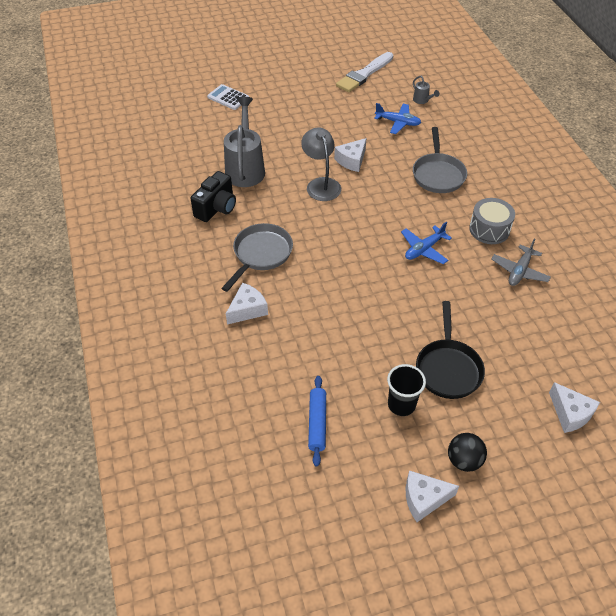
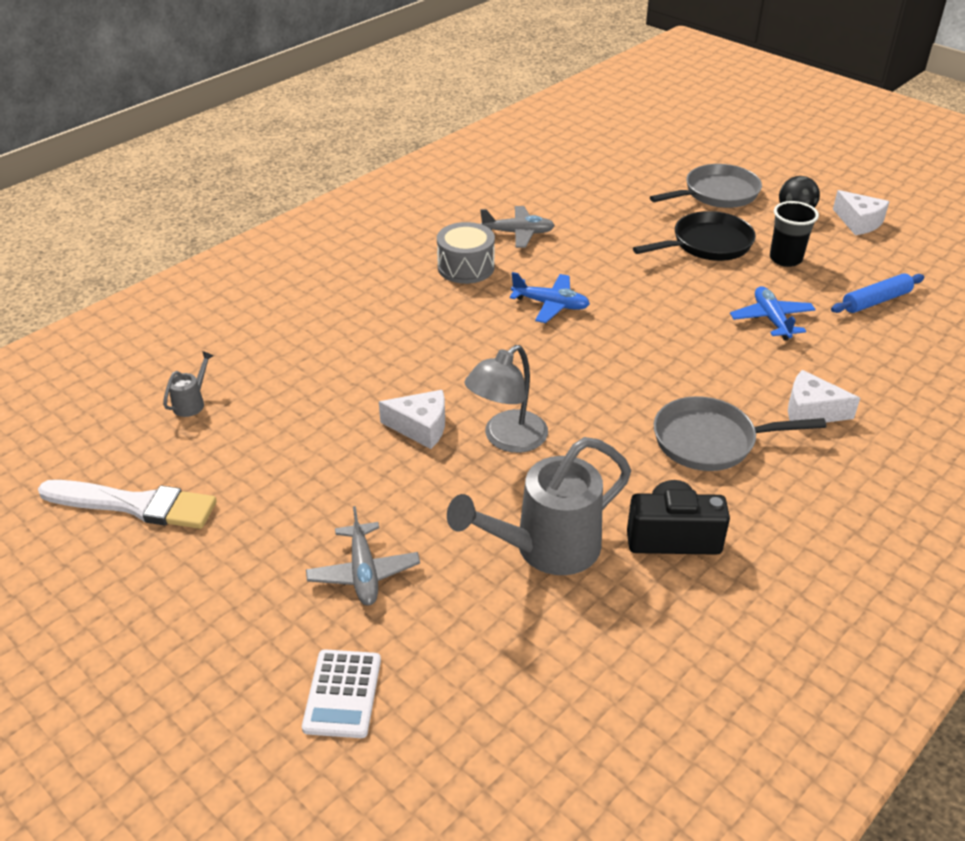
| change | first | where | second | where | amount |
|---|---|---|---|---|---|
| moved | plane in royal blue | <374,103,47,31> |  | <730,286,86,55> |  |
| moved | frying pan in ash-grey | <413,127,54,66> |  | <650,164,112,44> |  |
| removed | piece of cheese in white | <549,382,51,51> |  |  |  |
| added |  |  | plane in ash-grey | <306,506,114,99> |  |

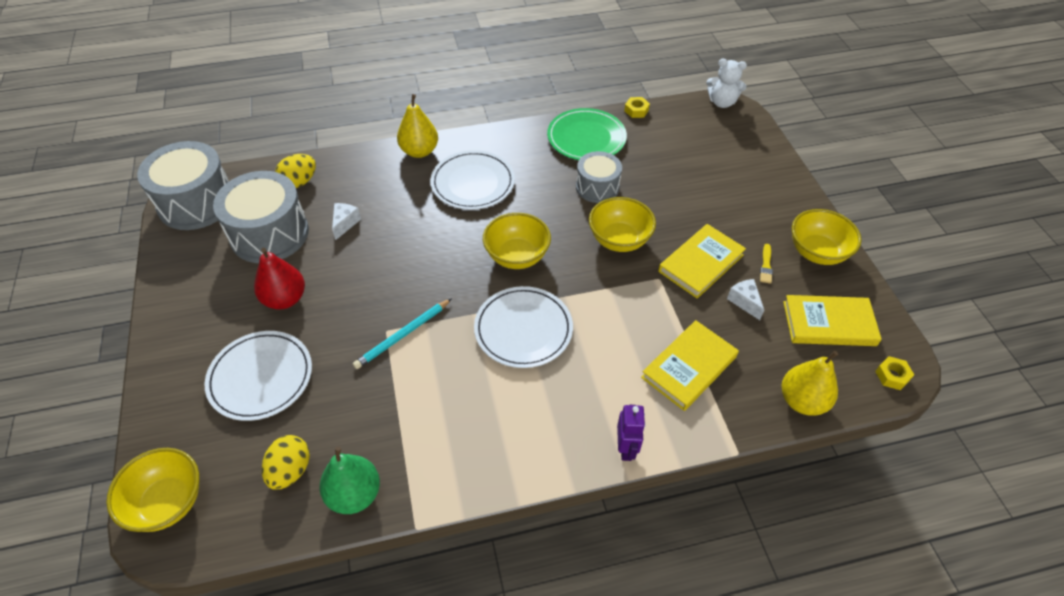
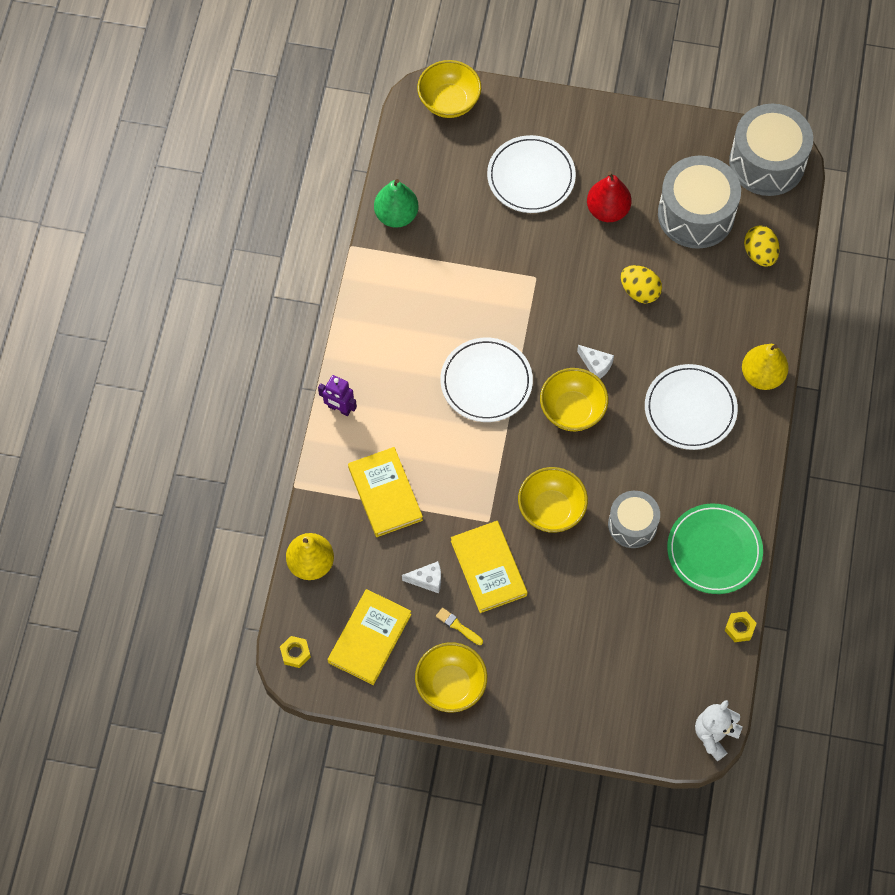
| change | first | where | second | where | amount |
|---|---|---|---|---|---|
| moved | piece of cheese in white | <332,203,29,38> |  | <577,345,37,34> |  |
| removed | pencil in teal | <353,299,98,70> |  |  |  |
| moved | egg in yellow | <262,435,48,55> |  | <621,265,41,38> |  |

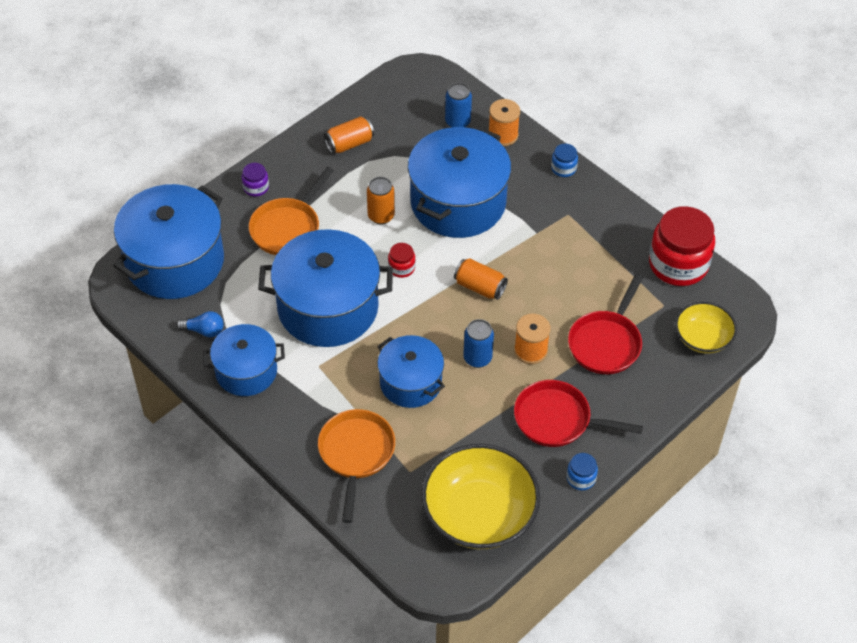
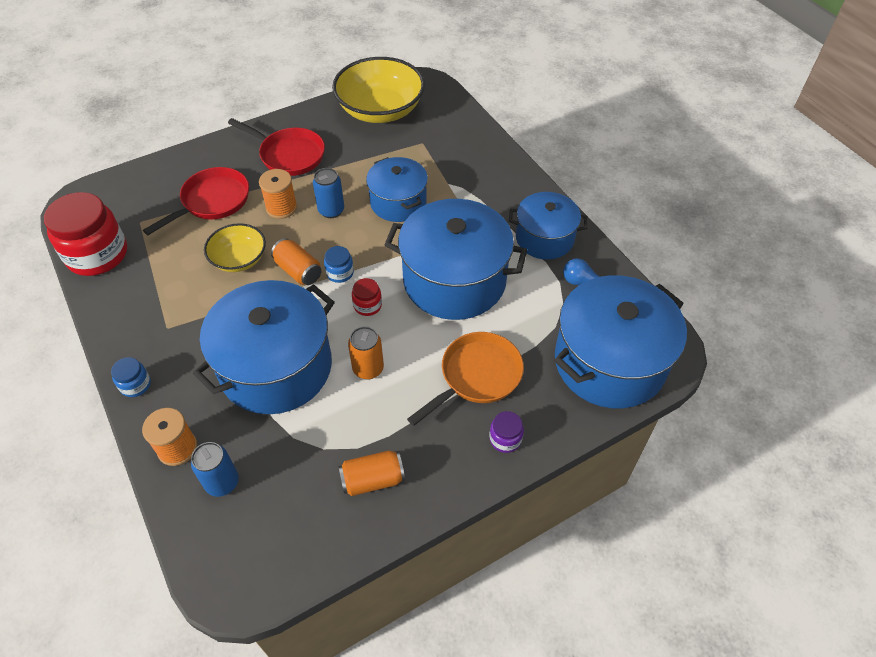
| change | first | where | second | where | amount |
|---|---|---|---|---|---|
| moved | deep dish in yellow | <675,302,62,52> |  | <204,223,62,49> |  |
| removed | frying pan in bright orange | <318,409,77,114> |  |  |  |
| moved | preserve jar in royal blue | <567,453,31,37> |  | <324,246,30,37> |  |

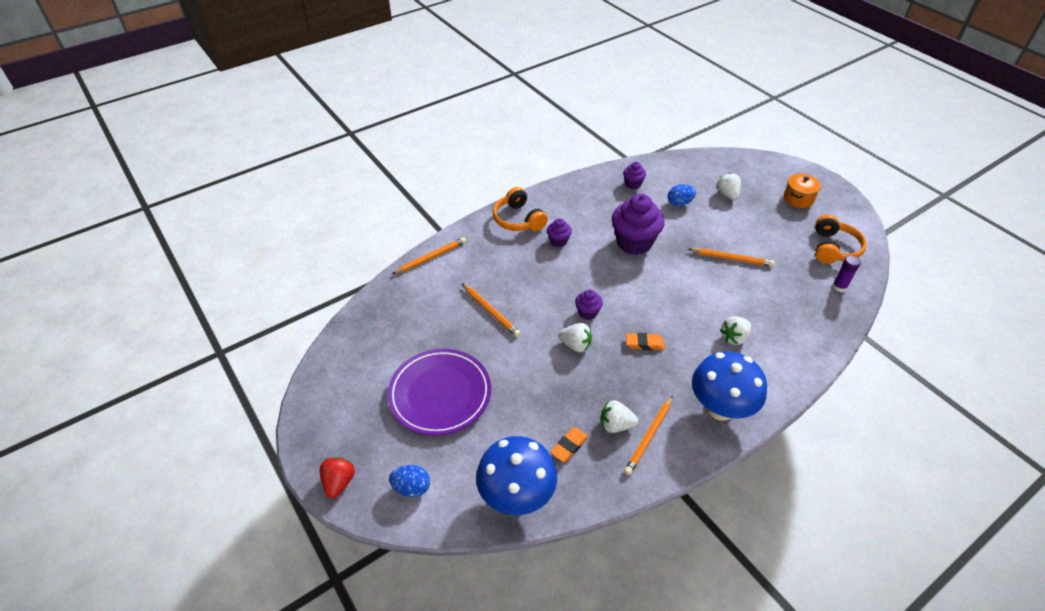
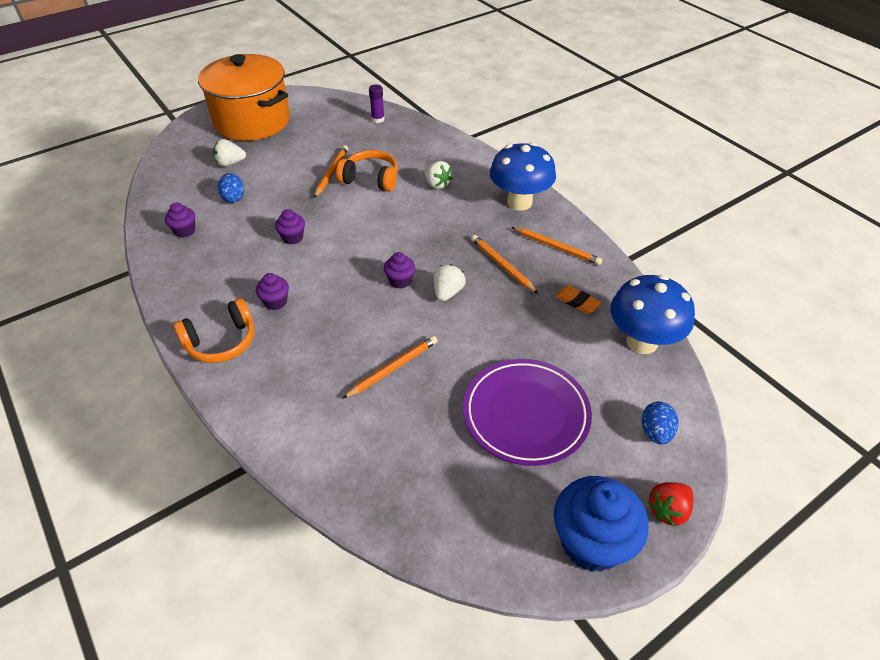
| change | first | where | second | where | amount |
|---|---|---|---|---|---|
| resized | pot in bright orange | <784,174,37,34> |  | <198,54,92,87> | x2.47 |
| resized | muffin in violet | <612,194,53,61> |  | <275,209,30,36> | x0.49 |
| moved | headset in bright orange | <815,214,52,50> |  | <336,150,62,42> |  |
| moved | pencil in bright orange | <392,237,74,37> |  | <471,235,67,59> |  |
| removed | gum eraser in bright orange | <626,333,38,17> |  |  |  |
| removed | berry in white | <601,400,37,33> |  |  |  |
| turned | berry in scarlet | <319,457,36,41> |  | <647,482,46,45> | 45 degrees counterclockwise |
| added |  |  | muffin in royal blue | <554,476,95,96> |  |

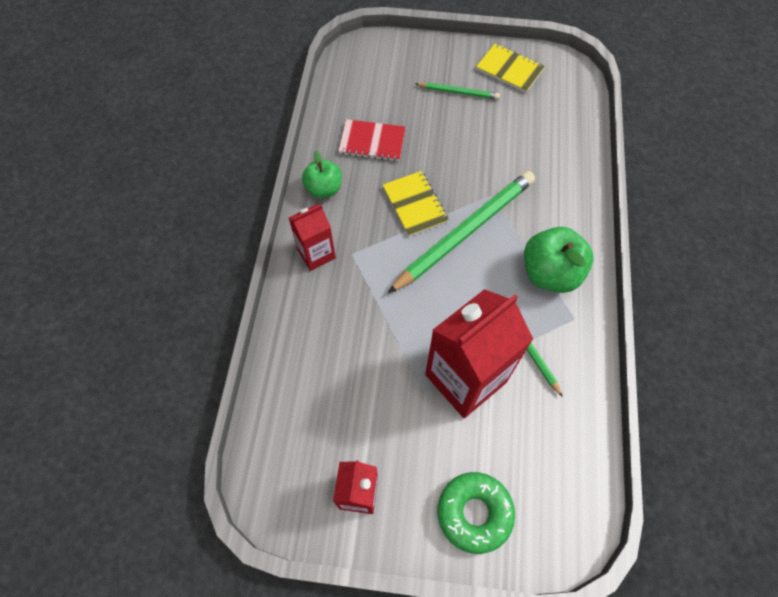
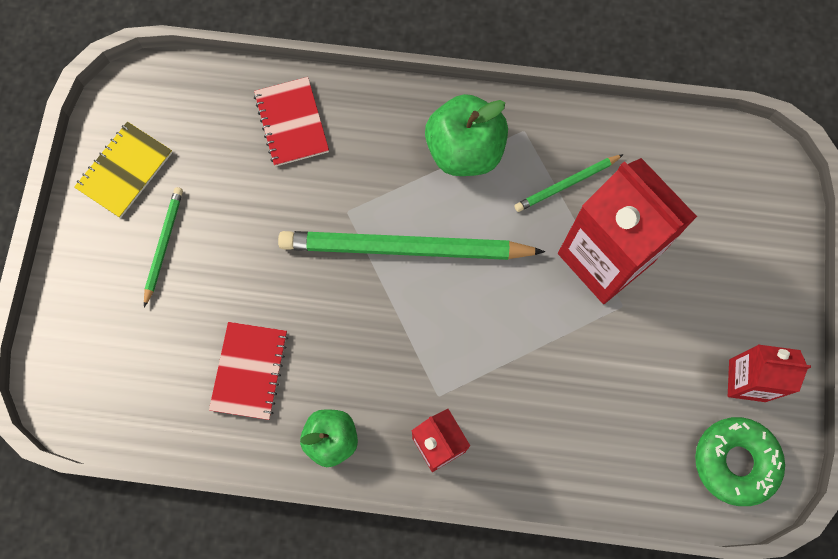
| change | first | where | second | where | amount |
|---|---|---|---|---|---|
| removed | notepad in yellow | <383,171,66,66> |  |  |  |
| turned | pencil in emerald | <387,171,148,123> |  | <278,231,267,29> | 45 degrees counterclockwise |
| moved | doughnut in emerald | <437,472,78,82> |  | <695,417,90,89> |  |
| added |  |  | notepad in scarlet | <254,77,75,90> |  |

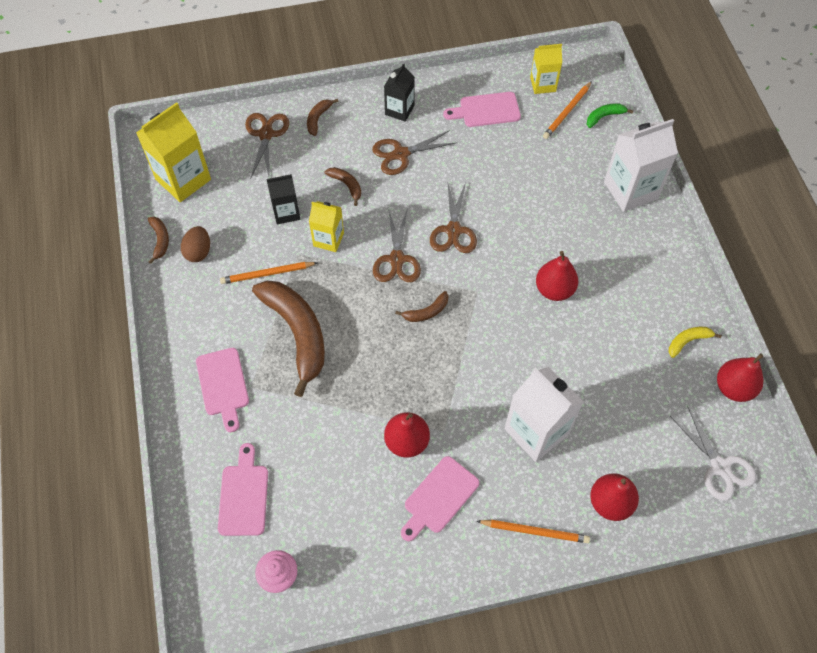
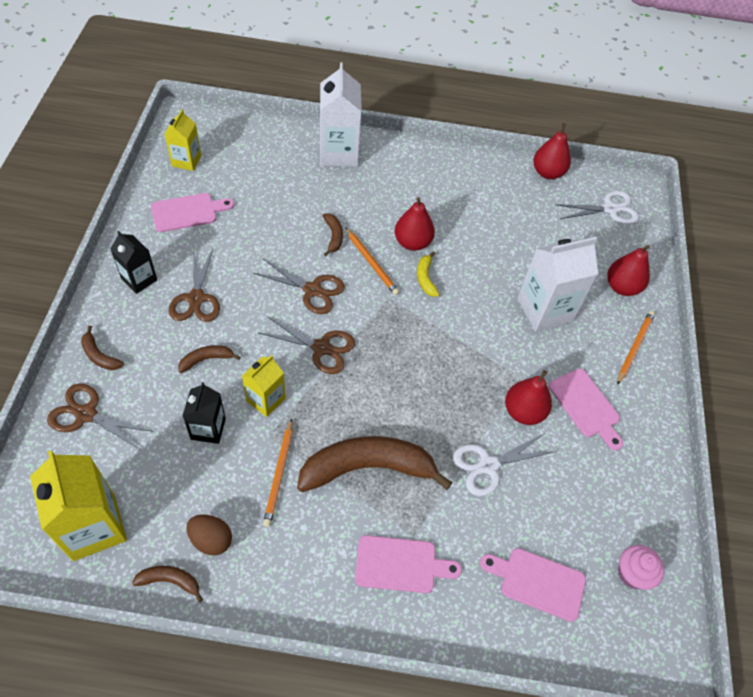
| change | first | where | second | where | amount |
|---|---|---|---|---|---|
| moved | pencil in bright orange | <543,81,49,58> |  | <345,227,55,69> |  |
| turned | chopping board in rosy | <443,92,78,35> |  | <151,193,83,39> | 120 degrees counterclockwise |
| removed | banana in emerald | <587,103,46,25> |  |  |  |
| moved | banana in dark brown | <395,291,53,31> |  | <323,213,20,43> |  |
| moved | banana in yellow | <669,327,53,31> |  | <417,251,23,46> |  |
| added |  |  | shears in white | <453,433,103,63> |  |

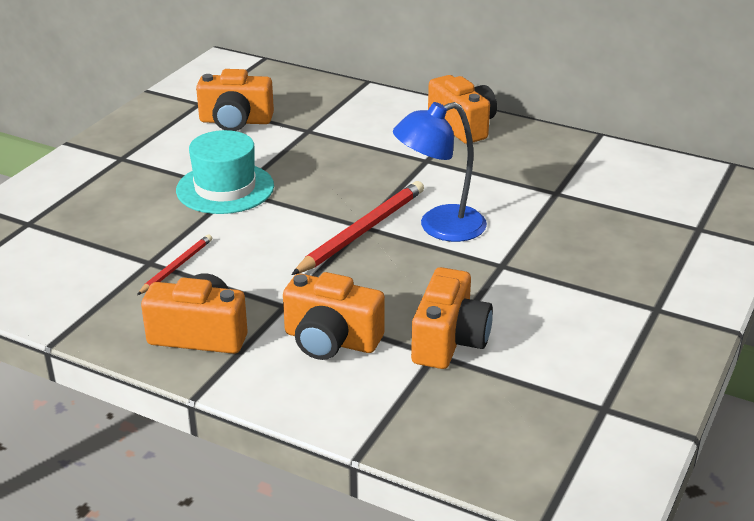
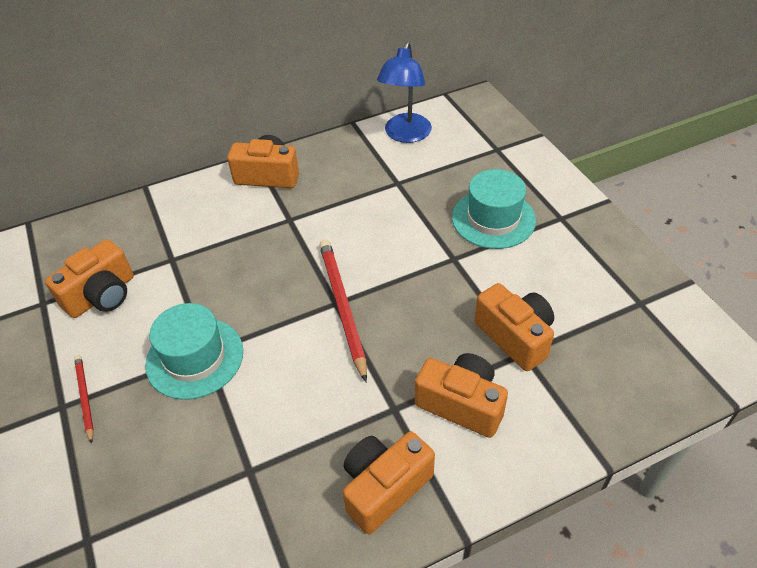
| change | first | where | second | where | amount |
|---|---|---|---|---|---|
| moved | reading lamp in royal blue | <393,102,94,140> |  | <377,42,55,101> |  |
| moved | pencil in scarlet | <137,234,75,61> |  | <74,355,20,89> |  |
| turned | photo camera in bright orange | <283,272,102,88> |  | <415,353,93,85> | 120 degrees counterclockwise |
| added |  |  | hat in teal | <452,169,84,80> |  |

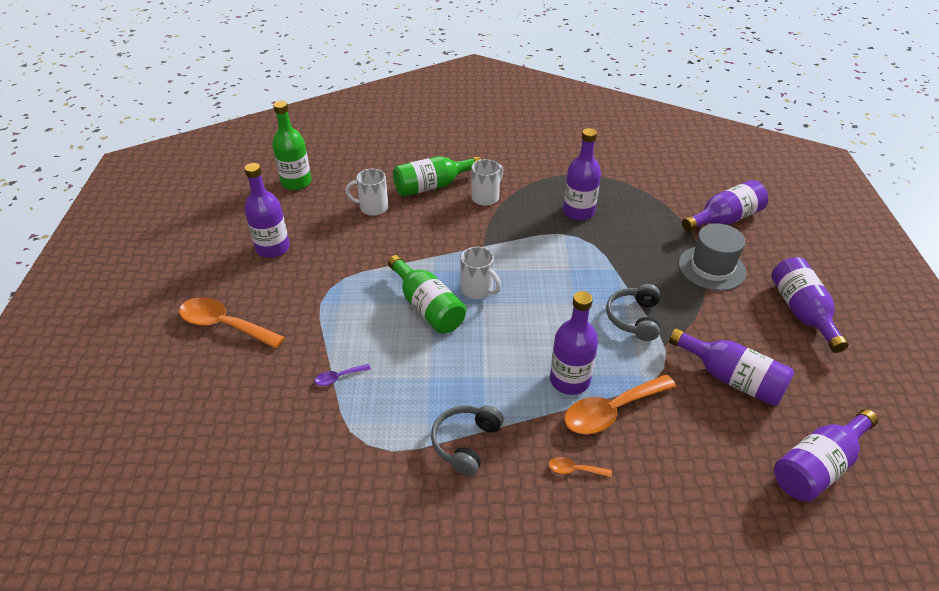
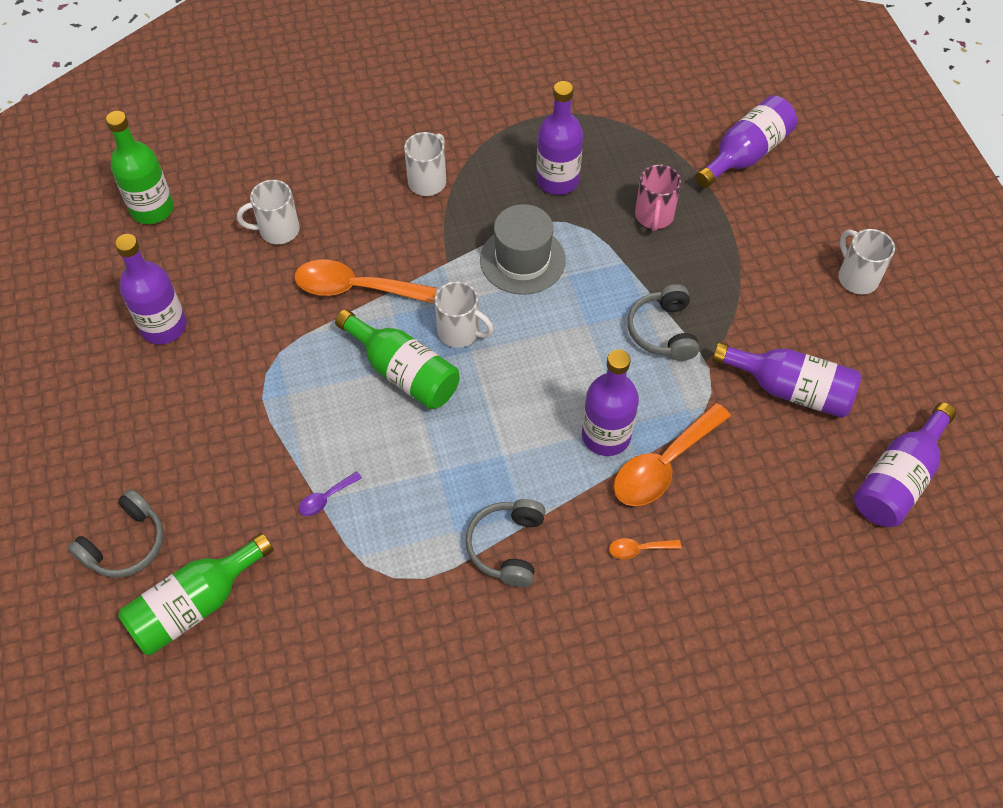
| change | first | where | second | where | amount |
|---|---|---|---|---|---|
| moved | bottle in emerald | <393,156,88,41> |  | <118,533,156,122> |  |
| moved | hat in ash-grey | <679,223,67,68> |  | <480,204,86,91> |  |
| replaced | bottle in violet | <771,257,78,96> | mug in white | <838,229,57,65> |  |
| moved | tablespoon in bright orange | <179,297,106,52> |  | <294,259,143,45> |  |
| added |  |  | mug in rosy | <635,164,46,67> |  |
| added |  |  | headset in ash-grey | <68,489,96,88> |  |

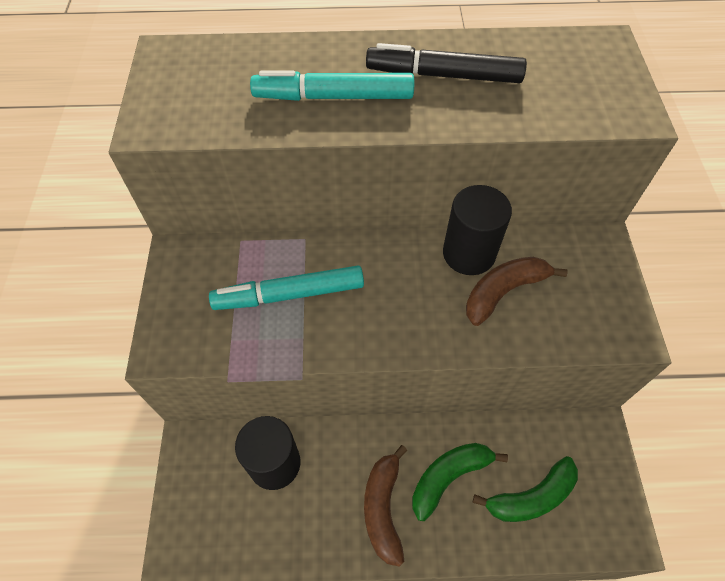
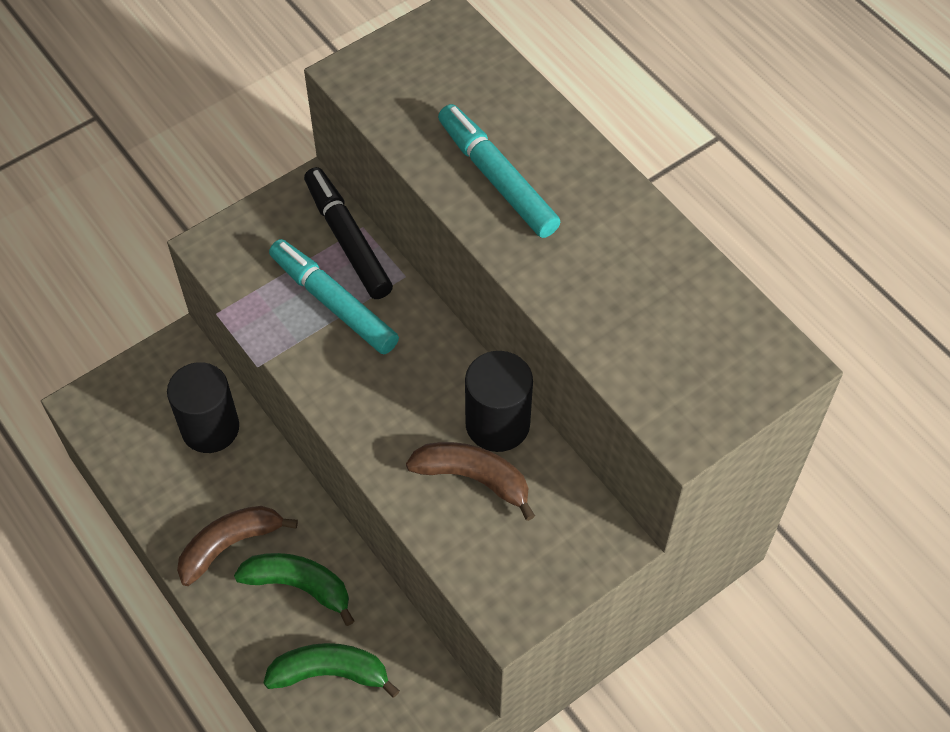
| change | first | where | second | where | amount |
|---|---|---|---|---|---|
| moved | marker pen in ebony | <366,43,161,40> |  | <304,167,89,132> |  |
| turned | banana in emerald | <473,456,105,66> |  | <264,643,136,55> | 150 degrees clockwise |

